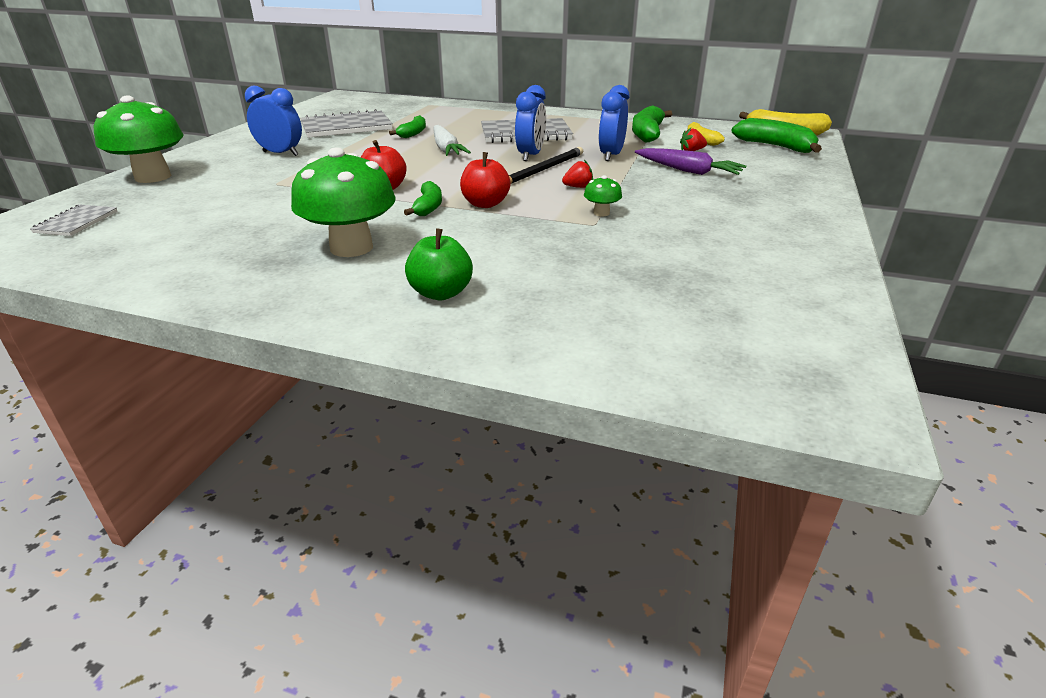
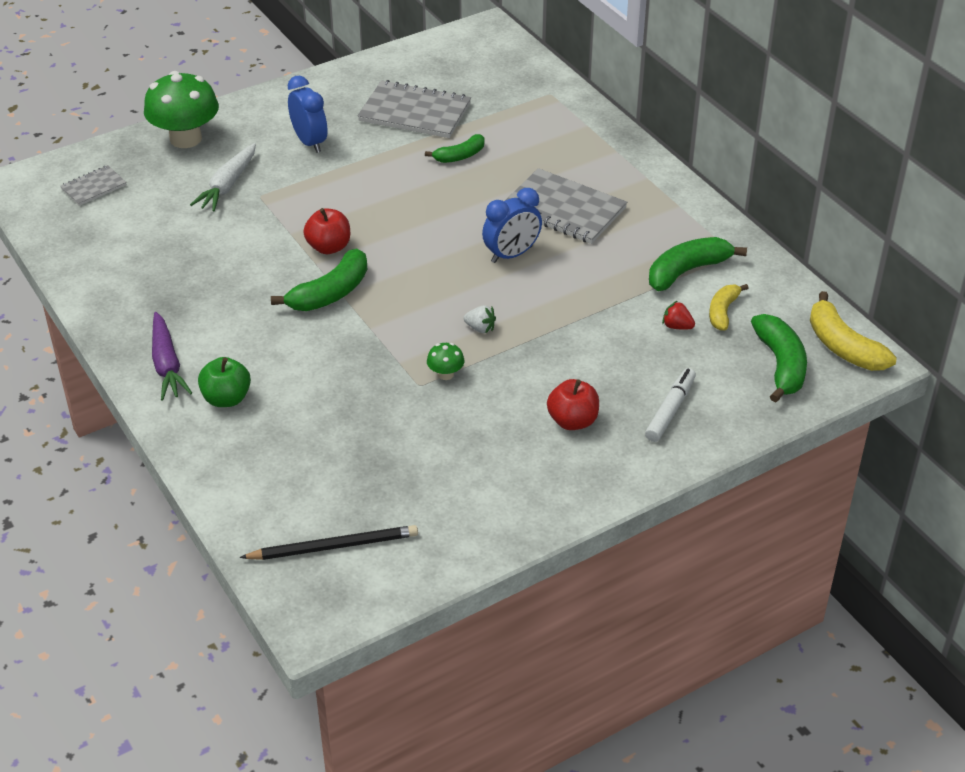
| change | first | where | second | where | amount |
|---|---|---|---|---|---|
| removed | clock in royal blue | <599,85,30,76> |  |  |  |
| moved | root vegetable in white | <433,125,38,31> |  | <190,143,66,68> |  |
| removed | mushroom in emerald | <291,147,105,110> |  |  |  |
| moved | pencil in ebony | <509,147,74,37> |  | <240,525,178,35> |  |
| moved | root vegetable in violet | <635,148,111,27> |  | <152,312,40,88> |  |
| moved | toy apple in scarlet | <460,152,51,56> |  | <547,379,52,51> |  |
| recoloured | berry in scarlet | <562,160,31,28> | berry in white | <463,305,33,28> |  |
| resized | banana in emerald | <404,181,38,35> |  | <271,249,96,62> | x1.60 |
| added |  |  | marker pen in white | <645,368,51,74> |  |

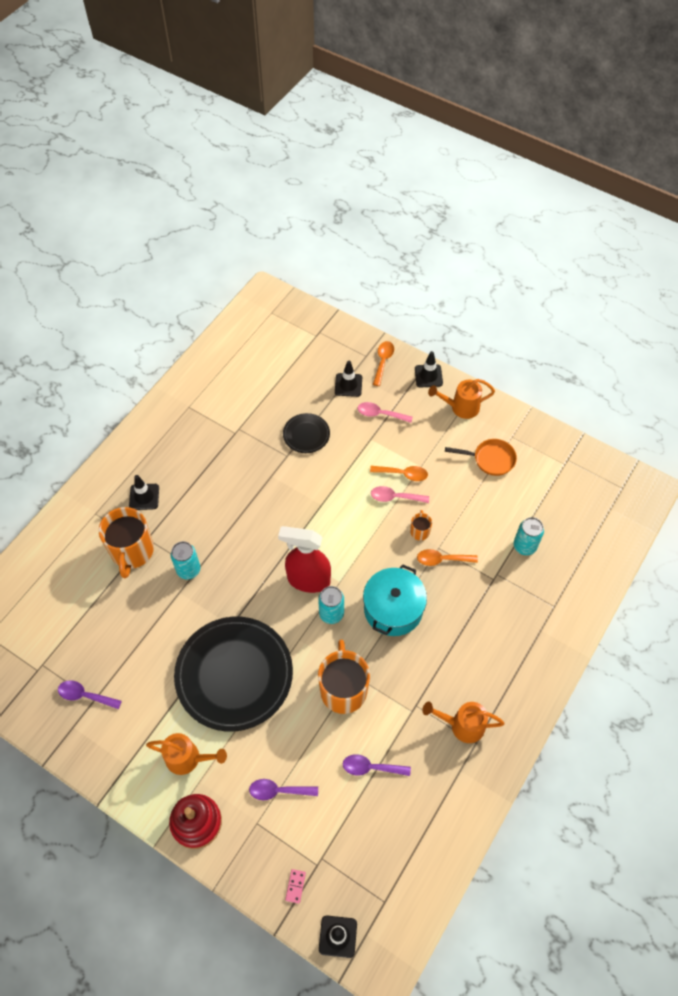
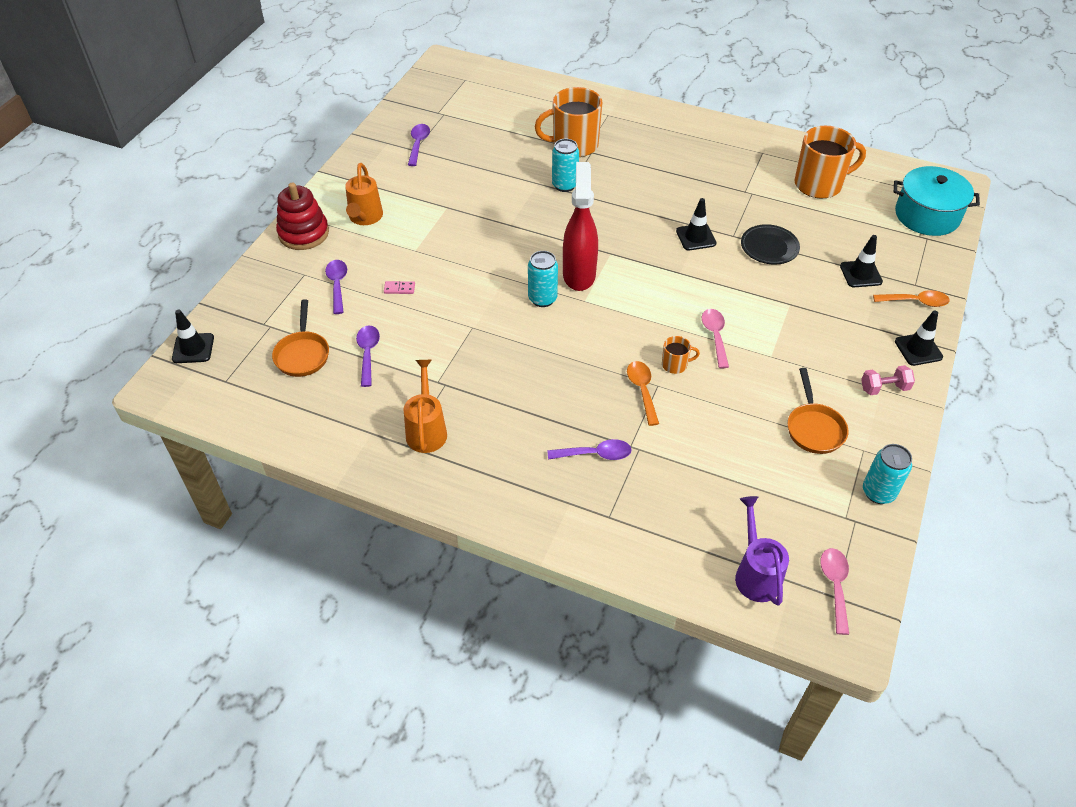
| change | first | where | second | where | amount |
|---|---|---|---|---|---|
| replaced | watering pot in bright orange | <428,379,67,40> | free weight in rosy | <861,365,54,30> |  |
| moved | tablespoon in rosy | <358,402,55,21> |  | <821,548,28,87> |  |
| removed | tablespoon in bright orange | <370,466,58,15> |  |  |  |
| moved | traffic cone in ebony | <129,475,30,35> |  | <676,198,40,53> |  |
| moved | tin in teal | <513,517,31,38> |  | <863,444,49,60> |  |
| moved | pot in teal | <363,564,64,72> |  | <894,166,86,70> |  |
| removed | plate in ebony | <174,617,119,115> |  |  |  |
| moved | mug in bright orange | <318,640,52,74> |  | <795,126,71,73> |  |
| moved | domino in rosy | <285,869,21,35> |  | <384,281,31,13> |  |
| added |  |  | frying pan in bright orange | <272,299,57,78> |  |
| added |  |  | tablespoon in violet | <548,439,84,21> |  |
| added |  |  | watering pot in violet | <735,496,54,110> |  |

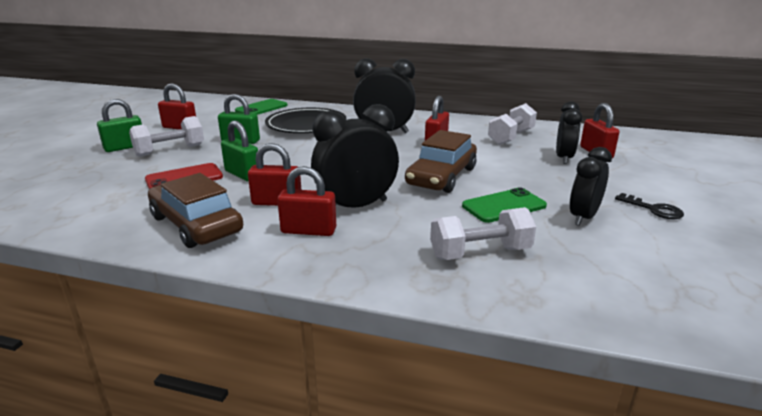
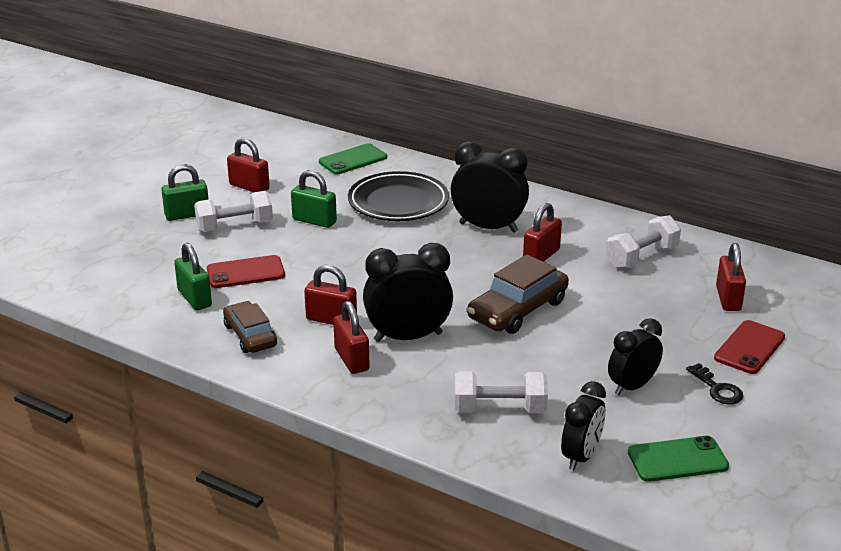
| change | first | where | second | where | amount |
|---|---|---|---|---|---|
| moved | clock in ebony | <556,101,27,63> |  | <561,381,45,89> |  |
| moved | lock in emerald | <221,121,37,61> |  | <174,243,38,67> |  |
| turned | lock in scarlet | <277,166,59,70> |  | <333,301,37,73> | 45 degrees clockwise |
| resized | toy car in dark brown | <148,173,95,75> |  | <223,301,54,52> | x0.66 |
| moved | phone in emerald | <462,187,85,36> |  | <628,436,101,46> |  |
| added |  |  | phone in scarlet | <714,320,71,54> |  |

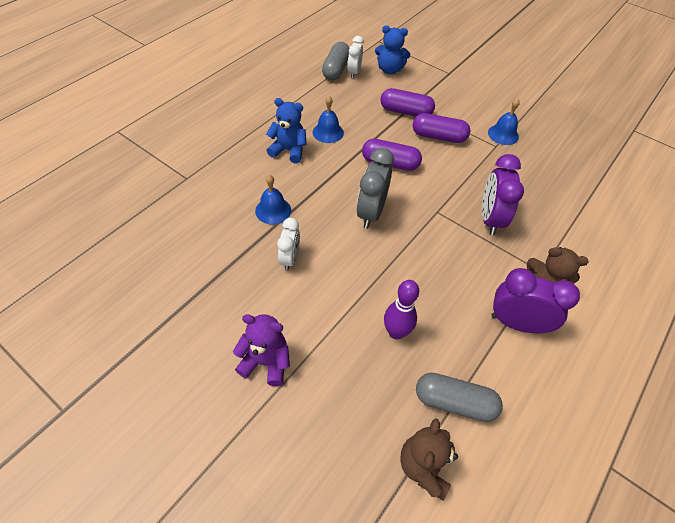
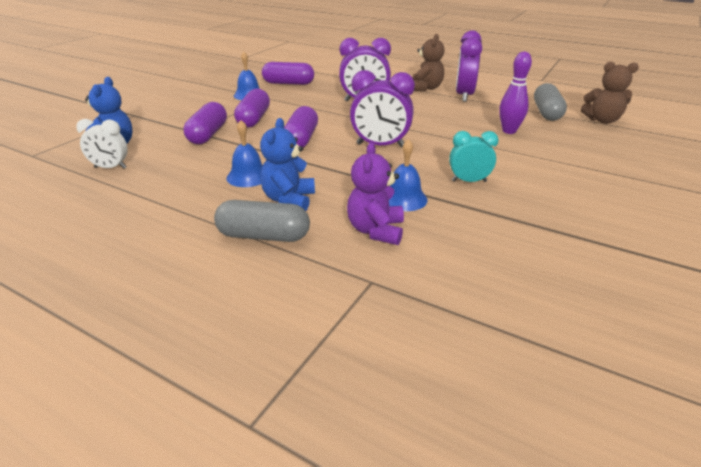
| change | first | where | second | where | amount |
|---|---|---|---|---|---|
| moved | pill shape in ash-grey | <322,42,27,38> |  | <214,200,96,42> |  |
| recoloured | clock in ash-grey | <356,148,38,81> | clock in violet | <350,70,65,78> |  |
| recoloured | clock in white | <277,218,23,53> | clock in teal | <449,131,50,51> |  |
| moved | teddy bear in violet | <233,314,57,72> |  | <347,142,57,103> |  |
| added |  |  | pill shape in violet | <262,62,52,23> |  |

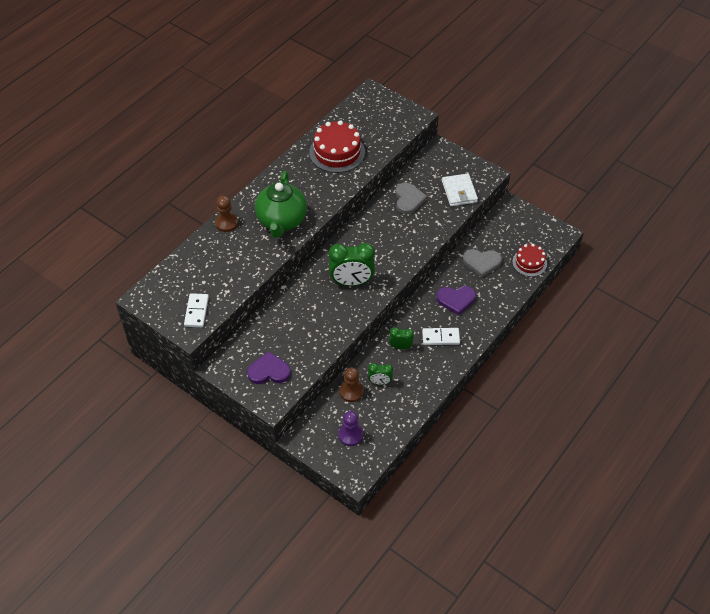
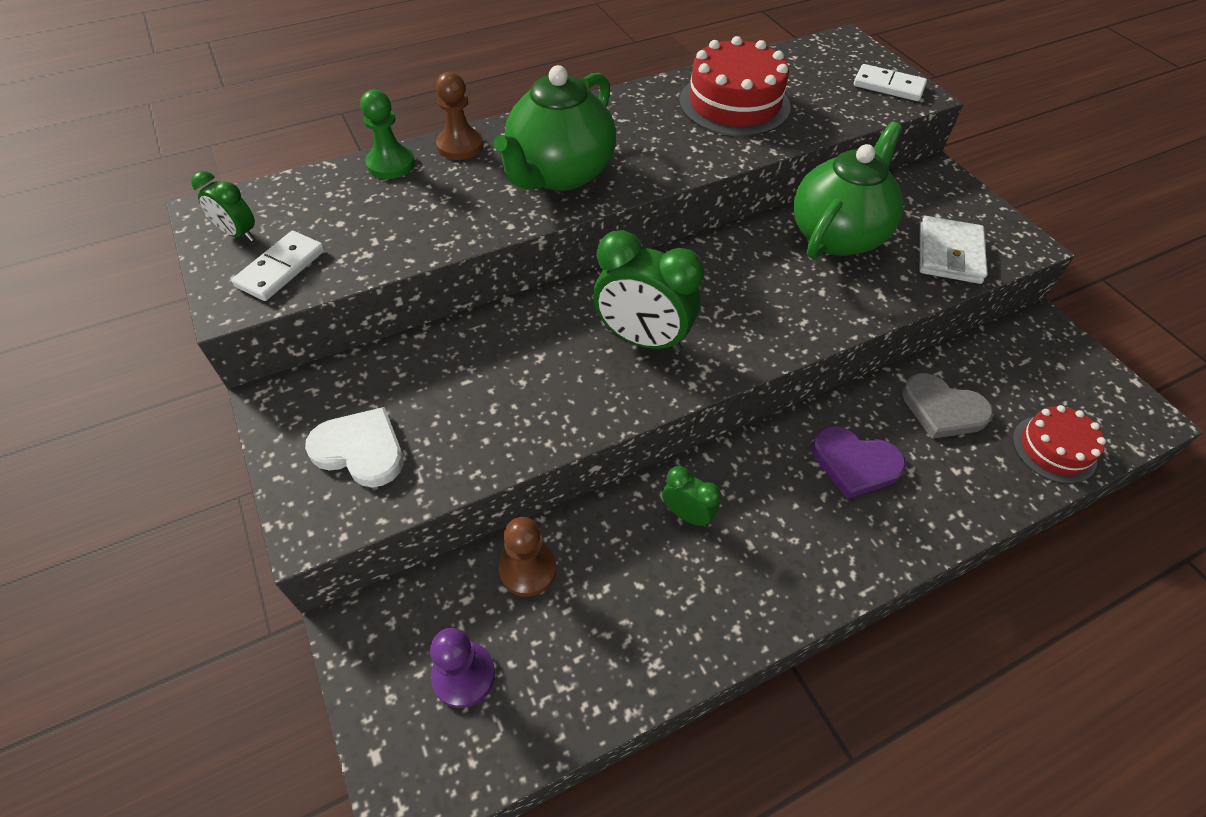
| change | first | where | second | where | amount |
|---|---|---|---|---|---|
| replaced | heart shape in ash-grey | <395,183,32,31> | china teapot in emerald | <793,122,110,137> |  |
| moved | domino in white | <422,328,38,17> |  | <854,64,73,37> |  |
| recoloured | heart shape in violet | <247,351,44,33> | heart shape in white | <305,407,99,80> |  |
| moved | clock in emerald | <368,363,25,22> |  | <191,171,64,70> |  |
| added |  |  | pawn in emerald | <360,89,55,90> |  |

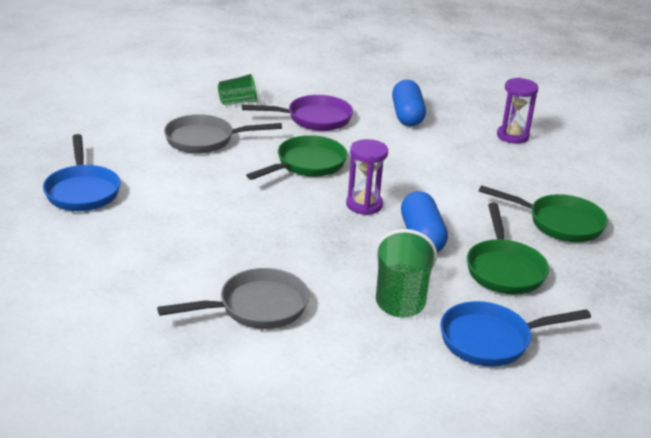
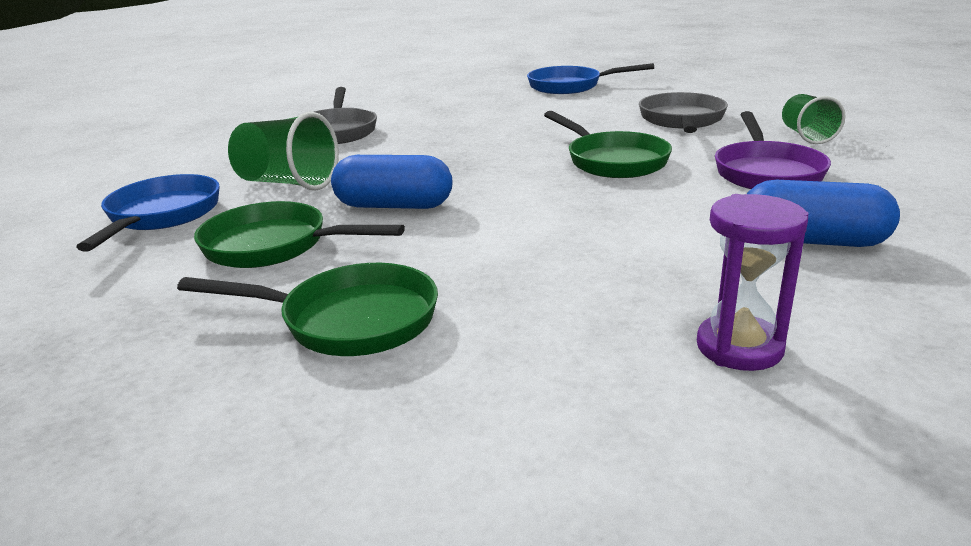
| change | first | where | second | where | amount |
|---|---|---|---|---|---|
| removed | hourglass in violet | <346,139,42,76> |  |  |  |
| turned | frying pan in emerald | <479,185,129,57> |  | <177,263,261,93> | 120 degrees counterclockwise |

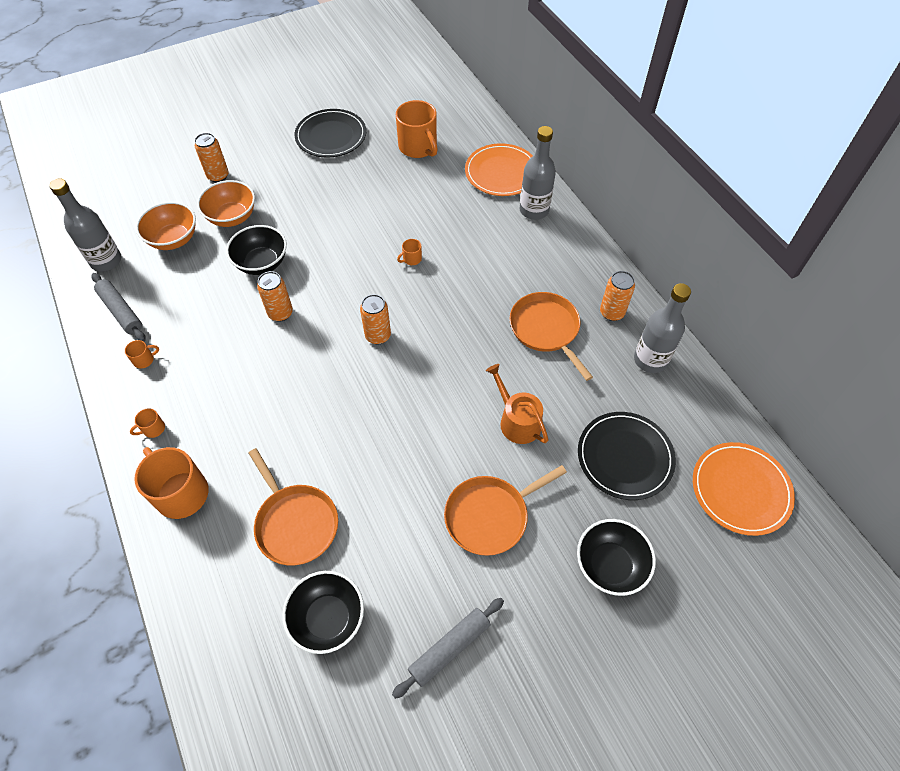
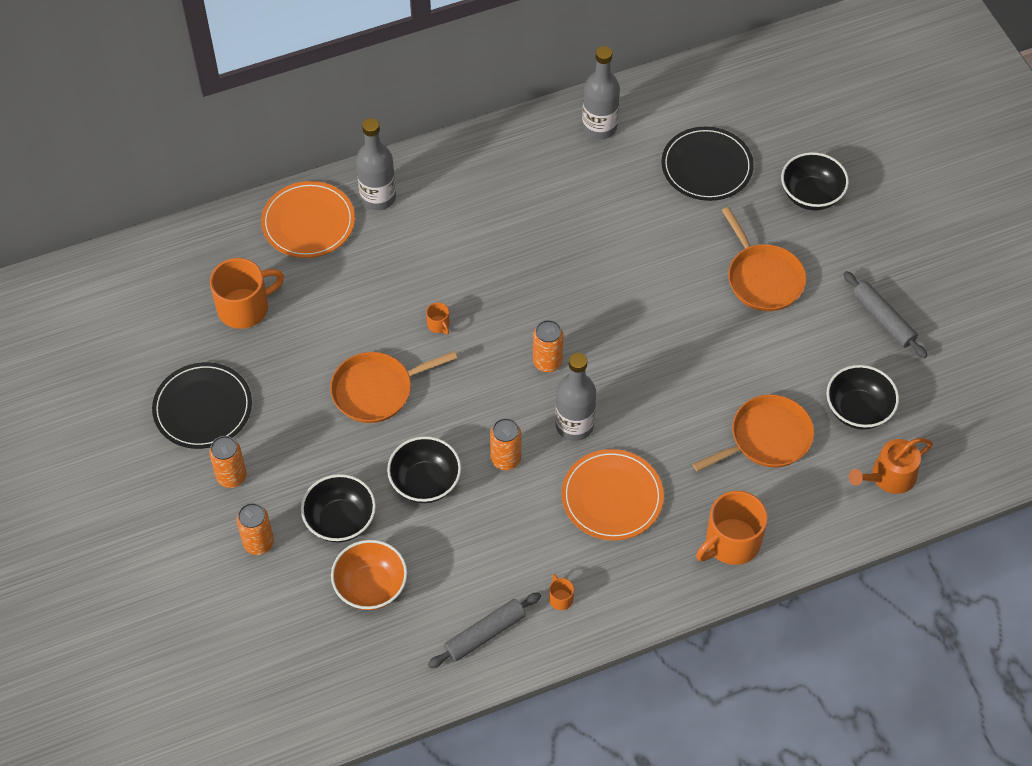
| change | first | where | second | where | amount |
|---|---|---|---|---|---|
| moved | bottle in ash-grey | <49,179,73,93> |  | <555,353,41,88> |  |
| recoloured | deep dish in bright orange | <197,180,58,47> | deep dish in ebony | <301,474,75,69> |  |
| moved | tin in bright orange | <600,271,35,50> |  | <209,436,38,52> |  |
| moved | frying pan in bright orange | <509,292,84,89> |  | <330,351,127,72> |  |
| moved | watering pot in bright orange | <486,364,62,80> |  | <849,438,84,56> |  |
| removed | mug in bright orange | <130,408,35,30> |  |  |  |
| moved | plate in bright orange | <693,442,102,94> |  | <561,449,103,91> |  |

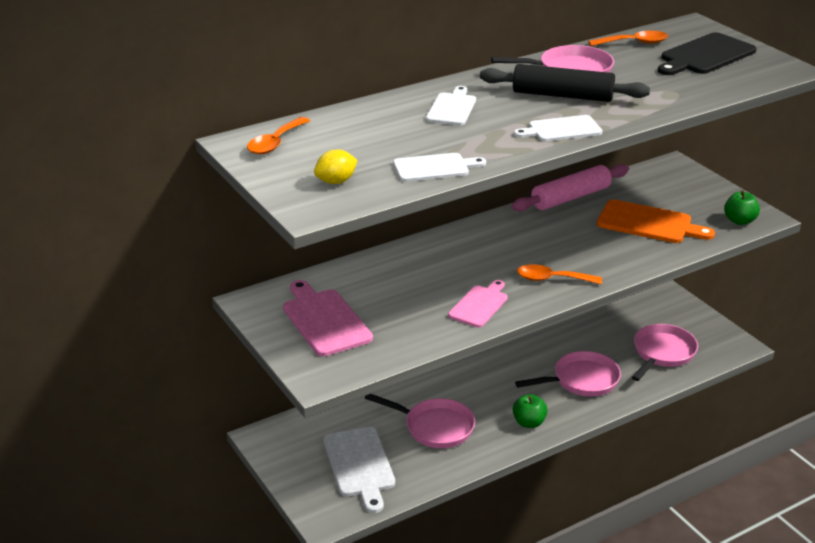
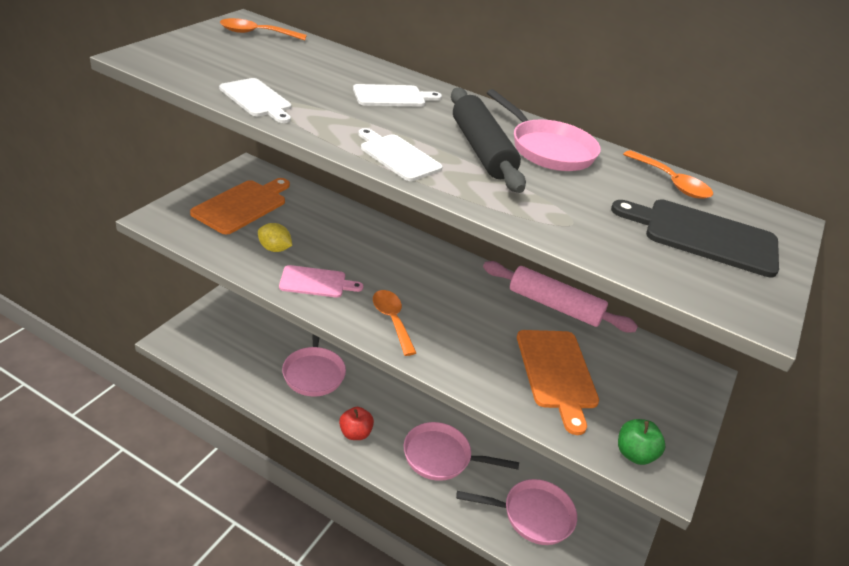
| change | first | where | second | where | amount |
|---|---|---|---|---|---|
| moved | toy lemon in yellow | <314,150,44,34> |  | <258,223,34,29> |  |
| recoloured | chopping board in rosy | <283,280,90,76> | chopping board in bright orange | <190,178,100,56> |  |
| turned | frying pan in rosy | <515,351,106,46> |  | <404,422,115,59> | 150 degrees clockwise |
| recoloured | toy apple in emerald | <513,394,35,34> | toy apple in scarlet | <339,407,35,33> |  |
| removed | chopping board in white | <324,427,71,86> |  |  |  |

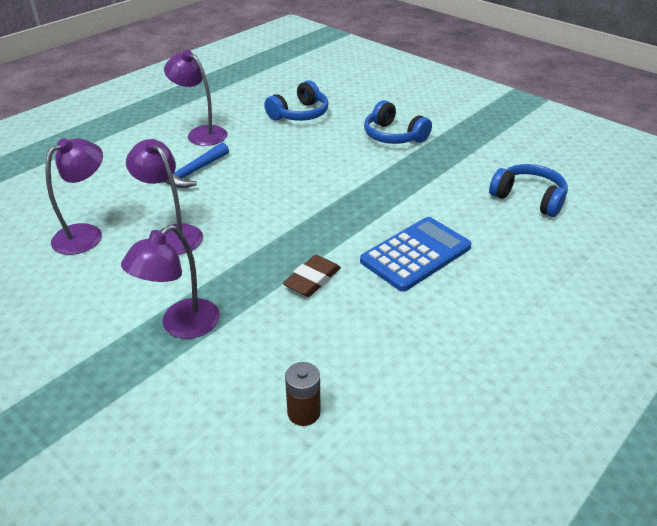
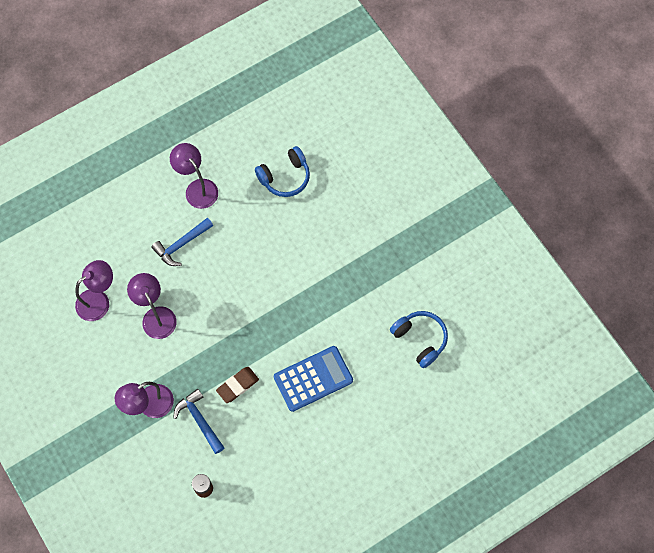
| change | first | where | second | where | amount |
|---|---|---|---|---|---|
| removed | headset in royal blue | <364,100,68,44> |  |  |  |
| added |  |  | hammer in royal blue | <173,389,52,65> |  |

